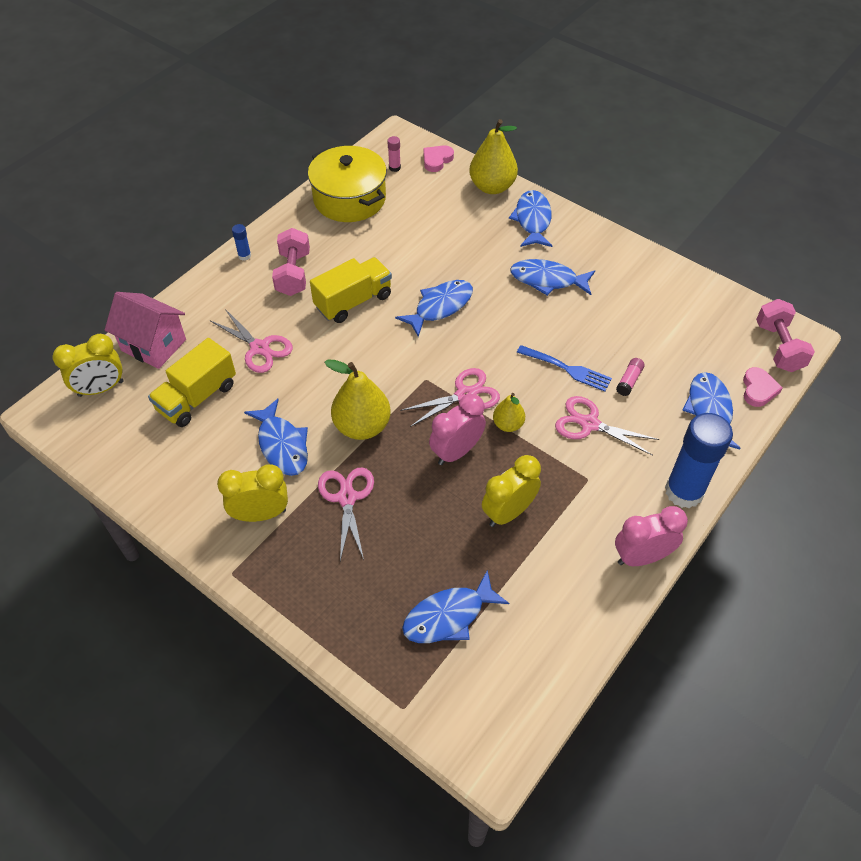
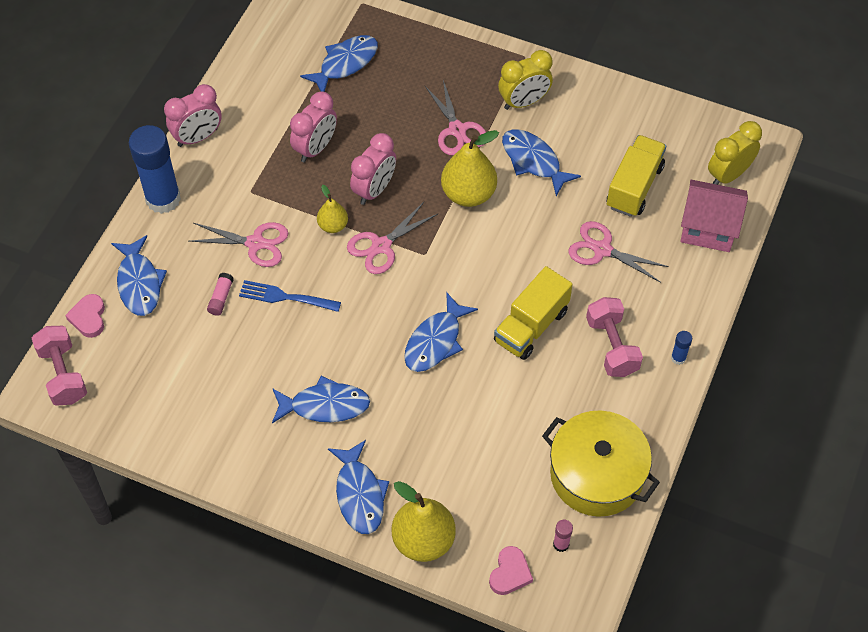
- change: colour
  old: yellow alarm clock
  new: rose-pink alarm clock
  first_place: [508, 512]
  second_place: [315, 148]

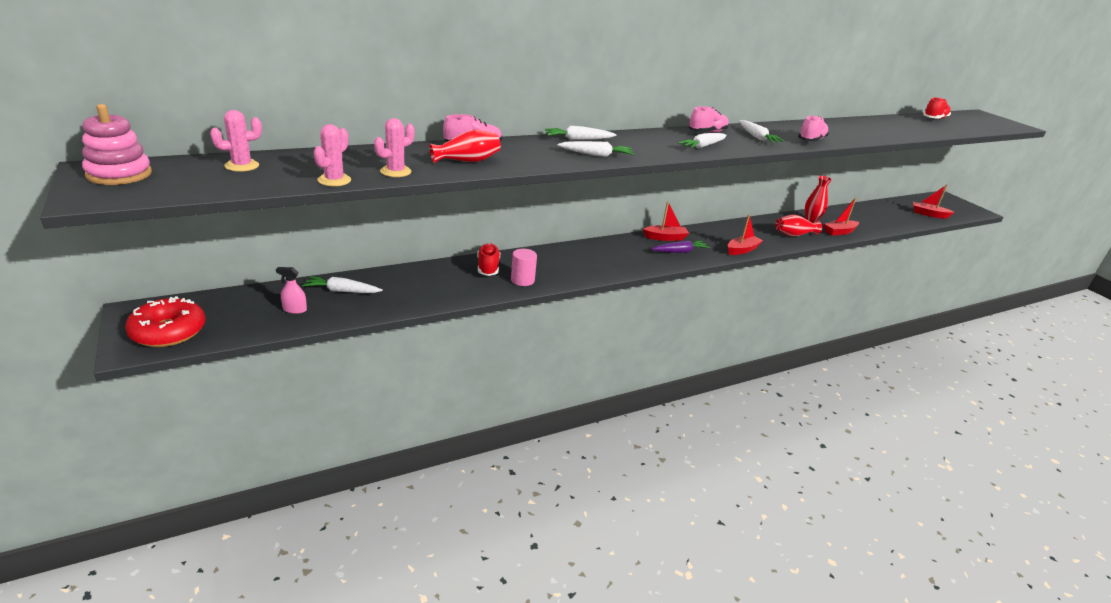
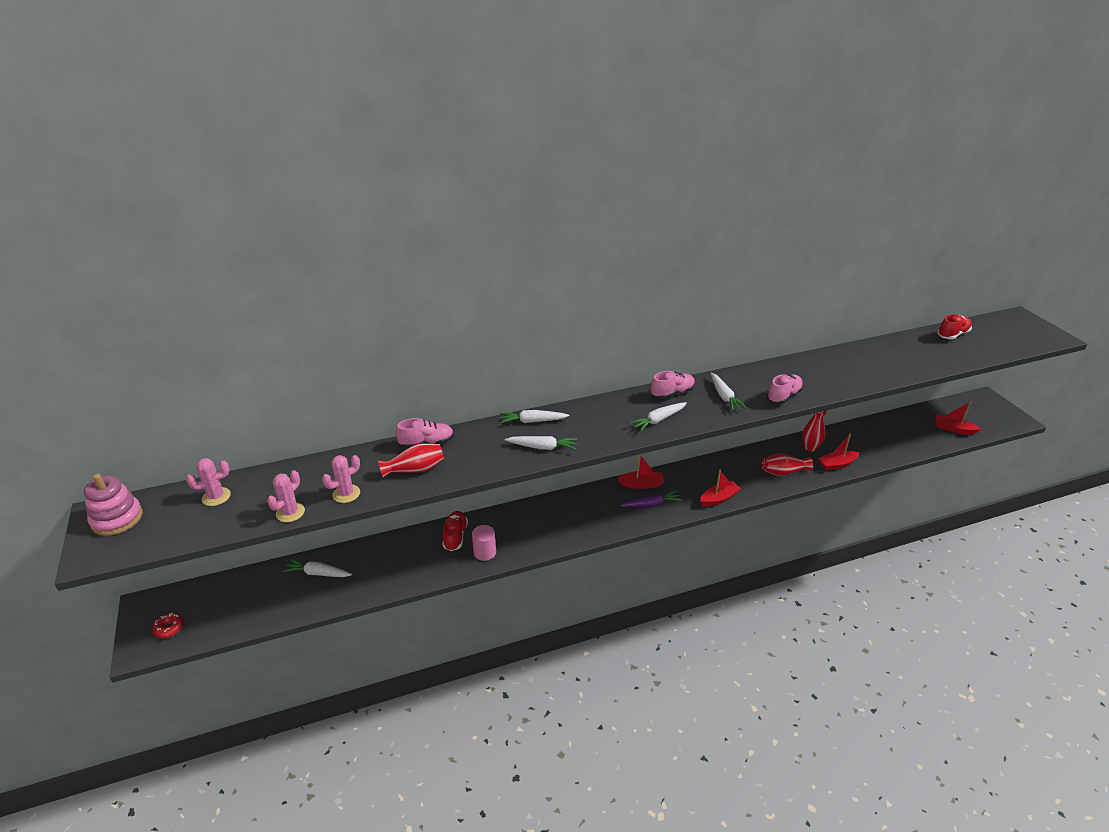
- change: missing
  old: rose-pink sprayer
  first_place: [294, 309]
- change: size
  old: crimson doughnut
  first_place: [168, 331]
  second_place: [169, 628]
  factor: 0.49

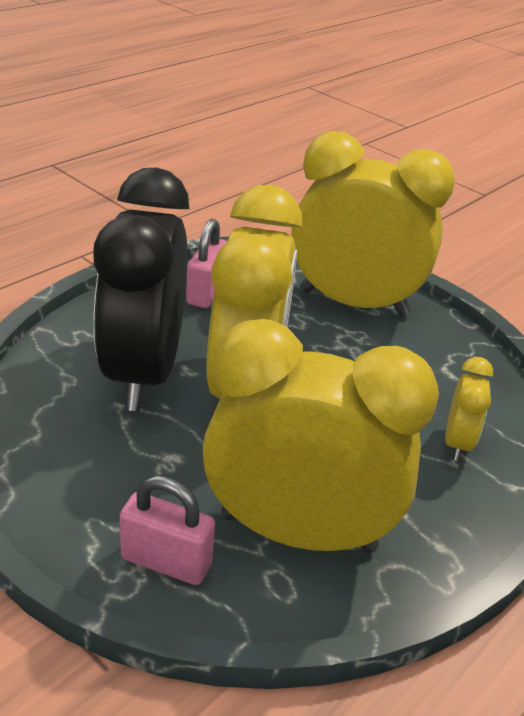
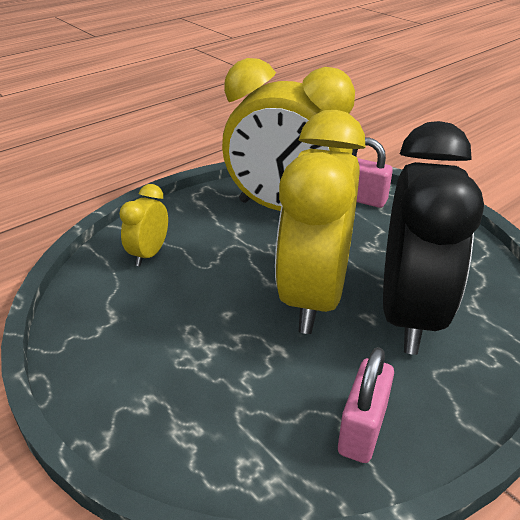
- change: missing
  old: yellow alarm clock
  first_place: [353, 303]

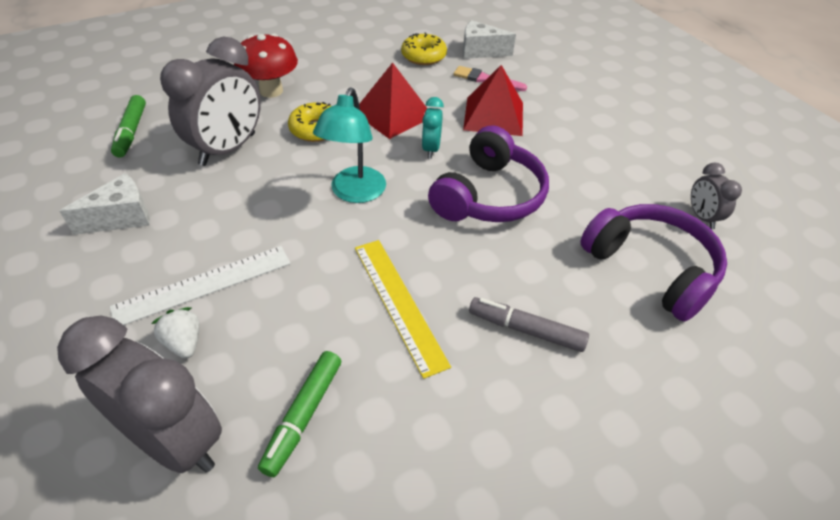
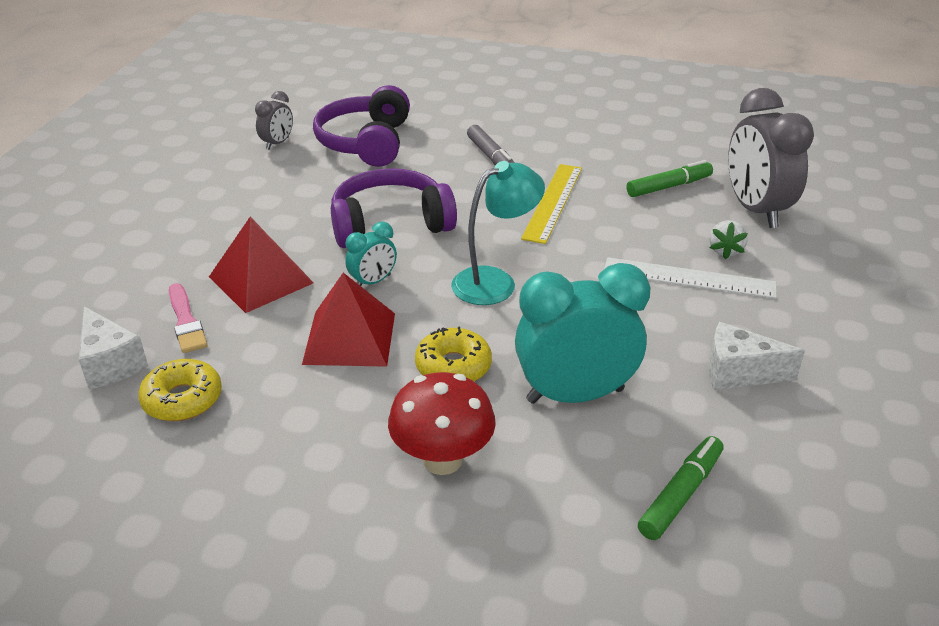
- change: colour
  old: ash-grey alarm clock
  new: teal alarm clock
  first_place: [228, 149]
  second_place: [575, 395]

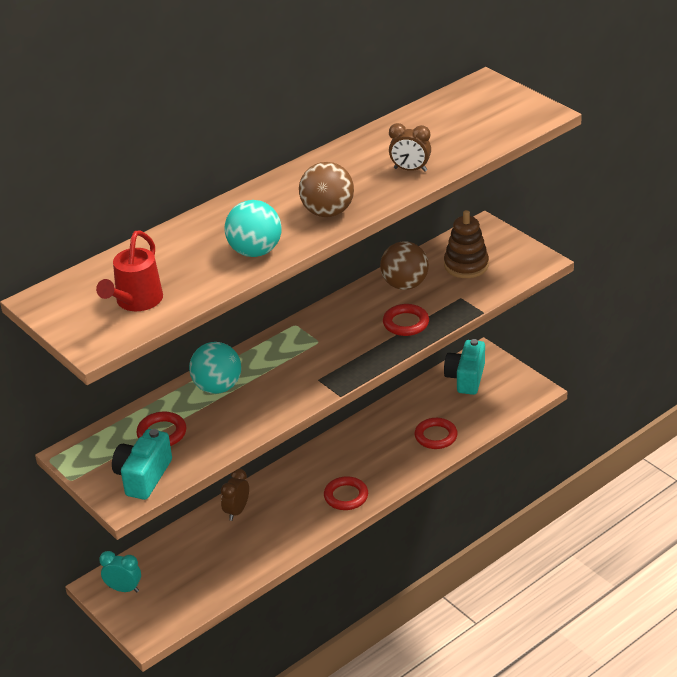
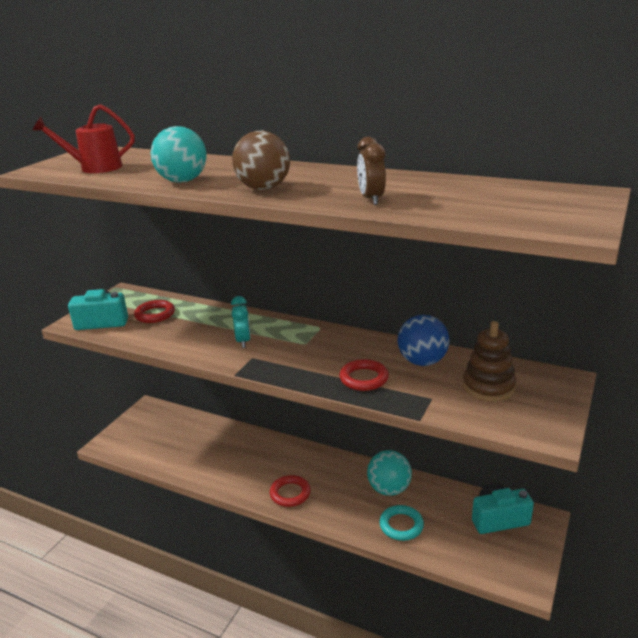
- change: missing
  old: russet alarm clock
  first_place: [237, 511]
- change: relocated
  old: teal alarm clock
  first_place: [124, 589]
  second_place: [243, 341]
- change: relocated
  old: teal play ball
  first_place: [217, 387]
  second_place: [389, 489]
- change: colour
  old: russet play ball
  new: royal blue play ball
  first_place: [405, 285]
  second_place: [422, 361]
- change: colour
  old: crimson ring
  new: teal ring
  first_place: [436, 436]
  second_place: [401, 525]

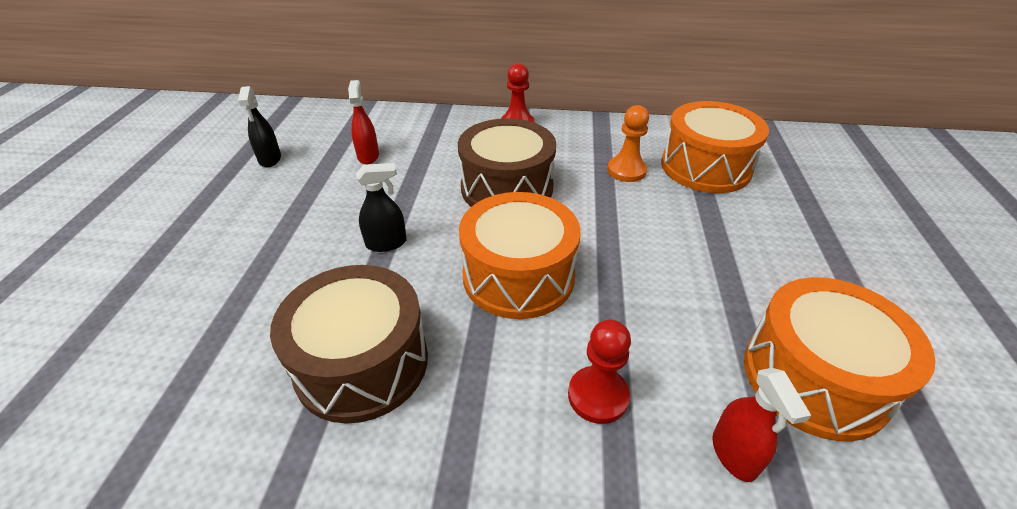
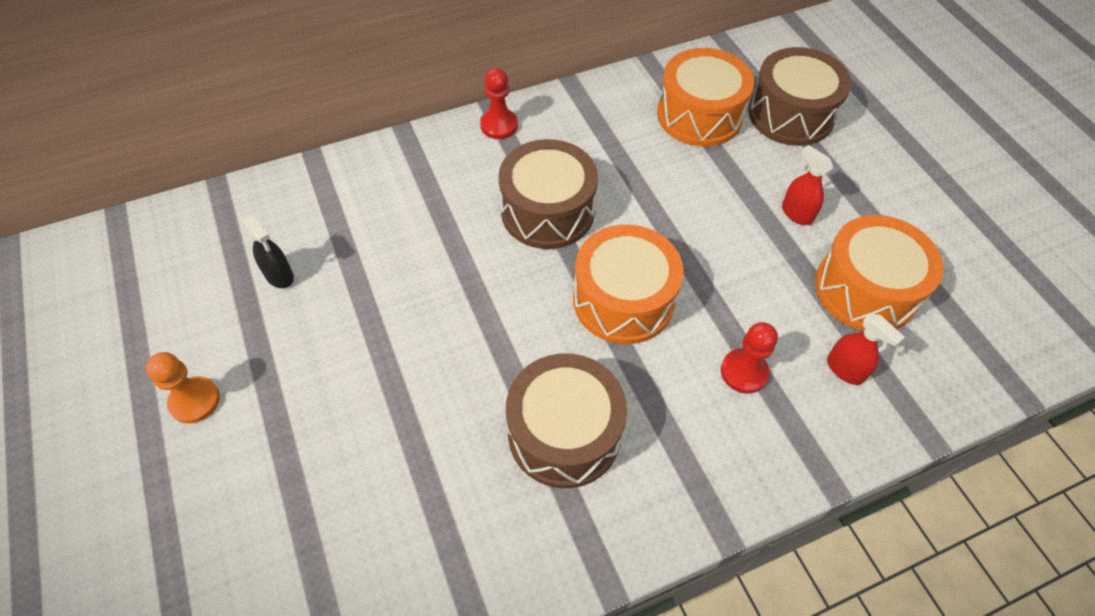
- change: missing
  old: black sprayer
  first_place: [386, 243]
- change: appeared
  new: russet snare drum
  second_place: [790, 114]
- change: relocated
  old: crimson sprayer
  first_place: [368, 156]
  second_place: [796, 213]
- change: relocated
  old: orange game pawn
  first_place: [626, 171]
  second_place: [195, 401]

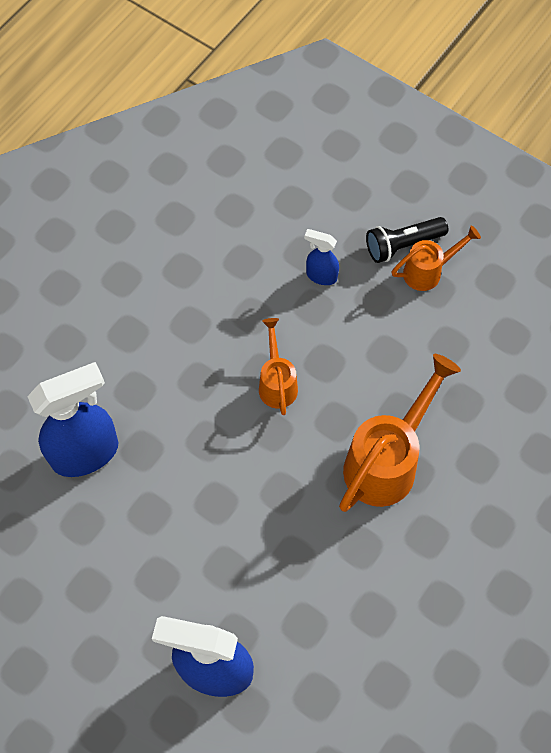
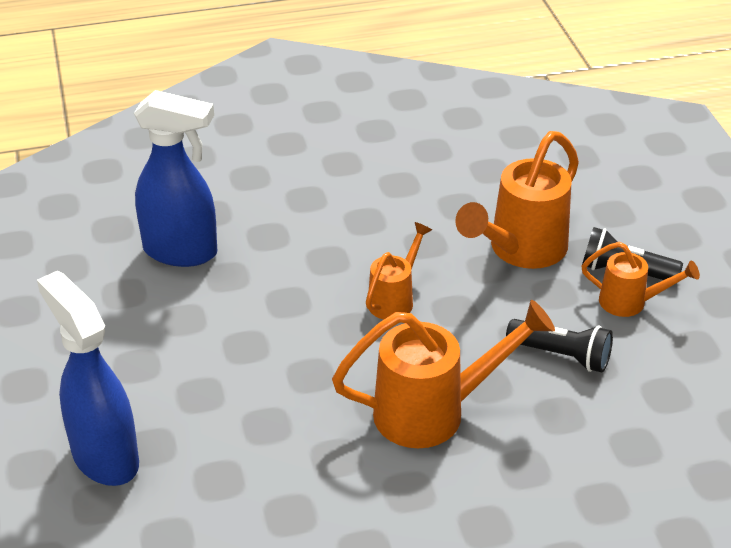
- change: appeared
  new: black flashlight
  second_place: [561, 355]
- change: exchanged
  old: royal blue sprayer
  new: orange sprinkling can
  first_place: [321, 276]
  second_place: [520, 251]

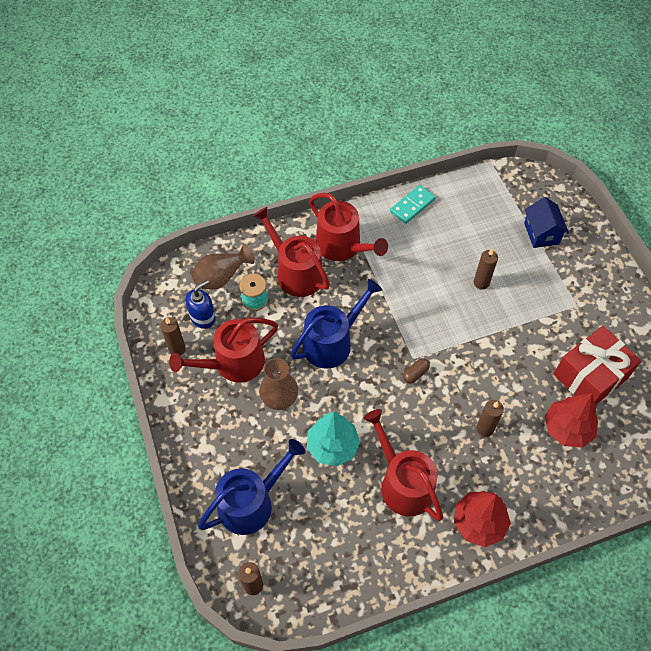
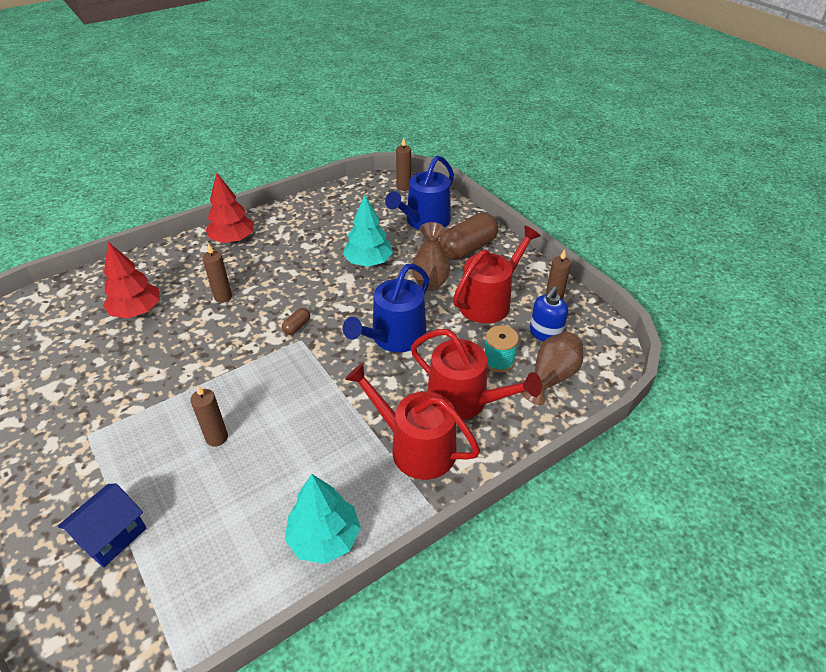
- change: missing
  old: crimson sprinkling can
  first_place: [403, 483]
- change: missing
  old: crimson wrapped gift
  first_place: [590, 376]
- change: appeared
  new: russet pill shape
  second_place: [468, 249]
- change: exchanged
  old: teal domino
  new: teal tree
  first_place: [412, 206]
  second_place: [324, 538]
- change: spun
  old: royal blue toy house
  first_place: [541, 233]
  second_place: [112, 535]
  degrees: 60

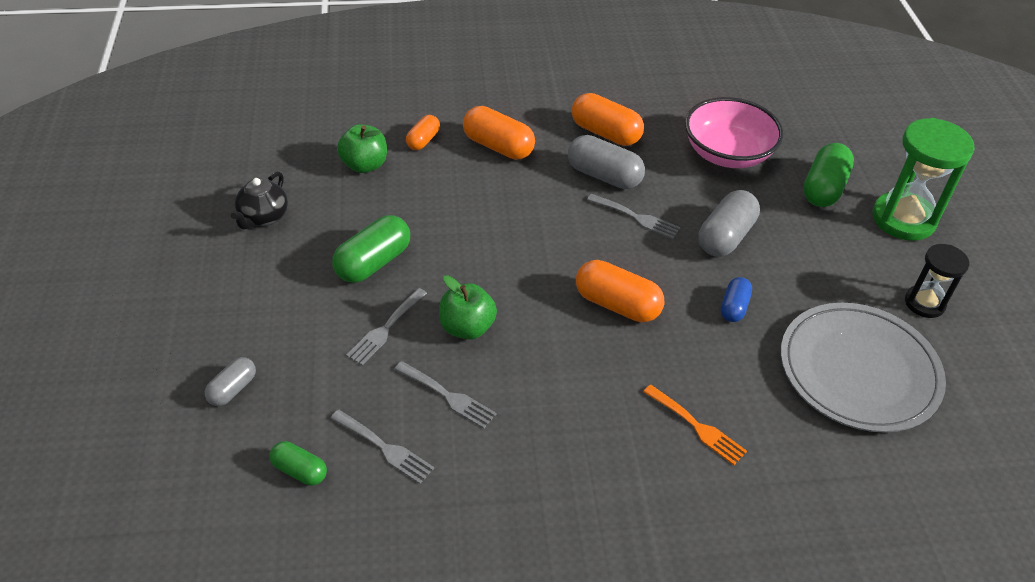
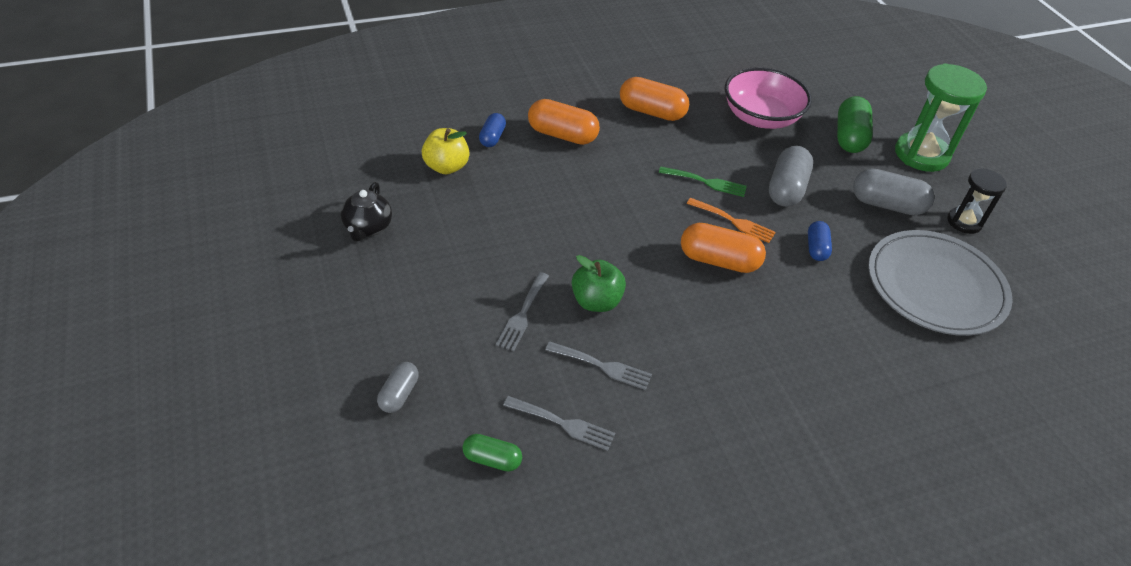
- change: missing
  old: green pill shape
  first_place: [373, 263]
- change: relocated
  old: ash-grey pill shape
  first_place: [604, 176]
  second_place: [887, 205]
- change: relocated
  old: orange fork
  first_place: [697, 427]
  second_place: [734, 221]
- change: colour
  old: green toy apple
  new: yellow toy apple
  first_place: [364, 165]
  second_place: [446, 167]
- change: colour
  old: orange pill shape
  new: royal blue pill shape
  first_place: [423, 140]
  second_place: [492, 137]
- change: colour
  old: ash-grey fork
  new: green fork
  first_place: [636, 217]
  second_place: [706, 182]

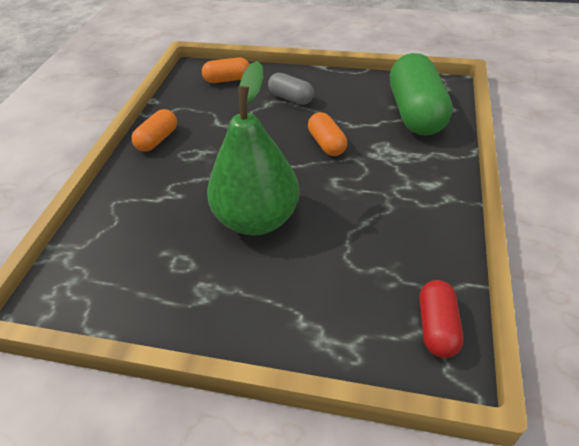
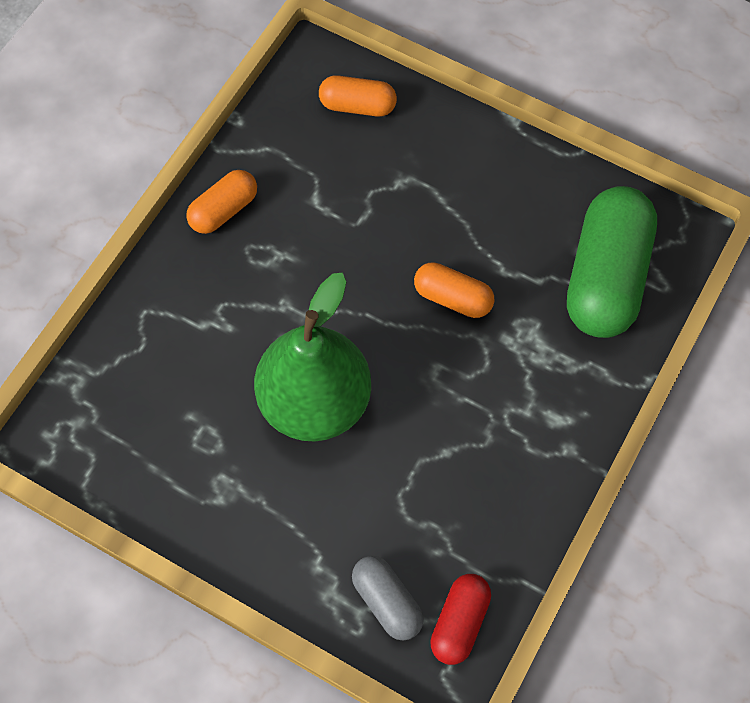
- change: relocated
  old: ash-grey pill shape
  first_place: [291, 98]
  second_place: [387, 602]
- change: spun
  old: orange pill shape
  first_place: [327, 144]
  second_place: [453, 298]
  degrees: -60

